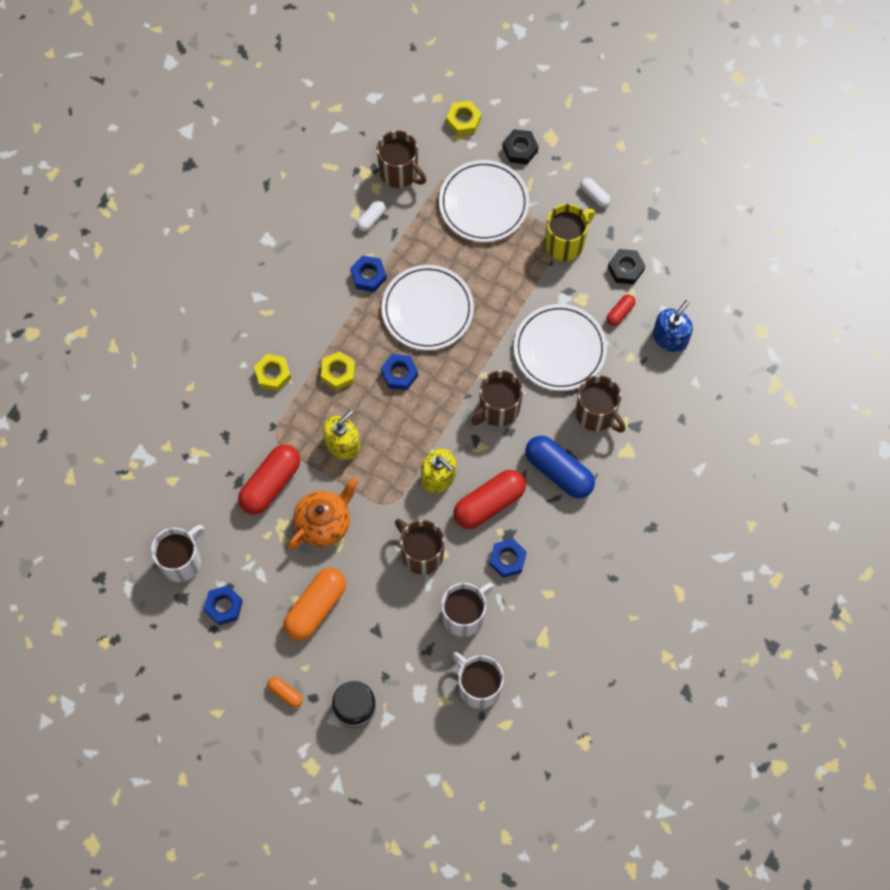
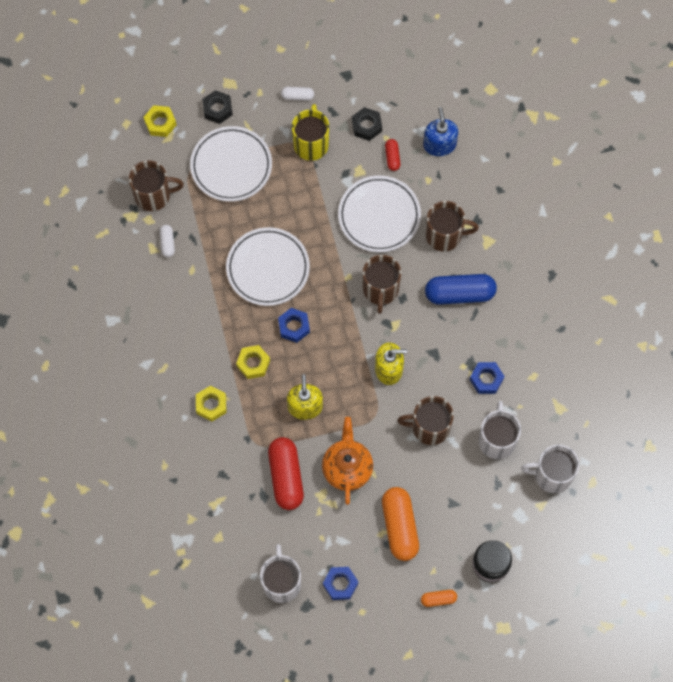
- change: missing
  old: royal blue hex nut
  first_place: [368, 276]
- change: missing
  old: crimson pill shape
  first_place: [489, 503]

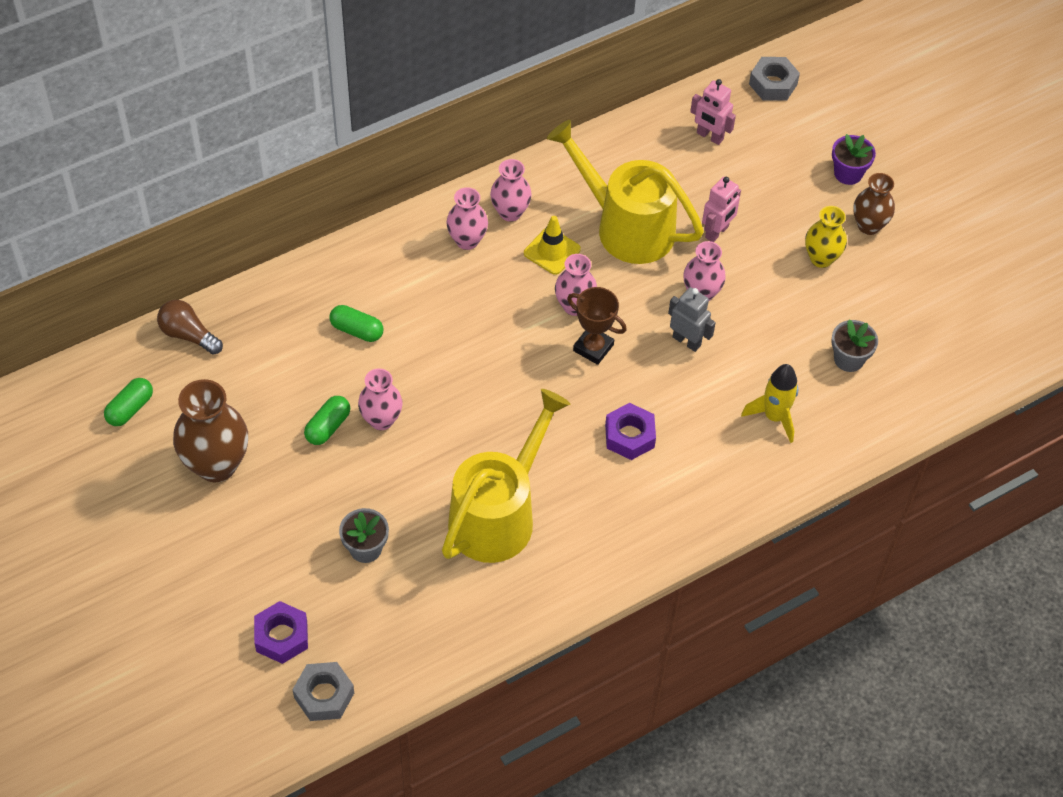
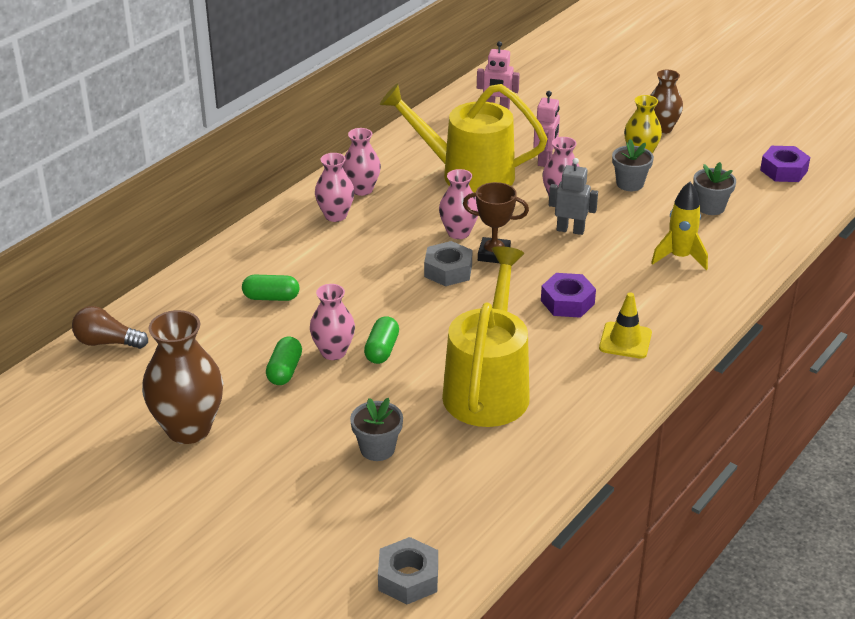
- change: missing
  old: royal purple potted plant
  first_place: [848, 173]
- change: appeared
  new: ash-grey potted plant
  second_place: [630, 184]
- change: relocated
  old: green pill shape
  first_place: [130, 408]
  second_place: [382, 350]
- change: relocated
  old: royal purple hex nut
  first_place: [281, 636]
  second_place: [783, 170]
- change: relocated
  old: yellow road cone
  first_place: [552, 251]
  second_place: [625, 340]
- change: relocated
  old: ash-grey hex nut
  first_place: [773, 84]
  second_place: [448, 270]

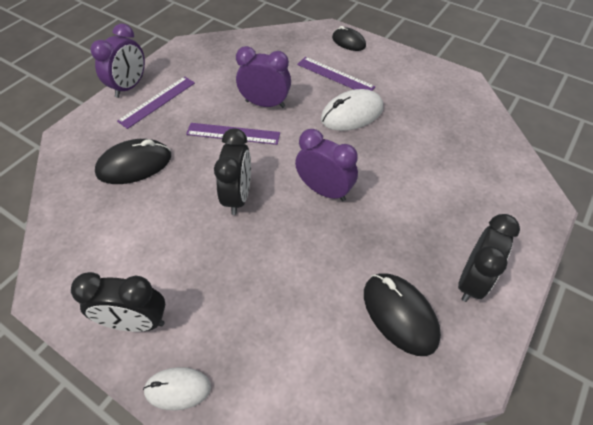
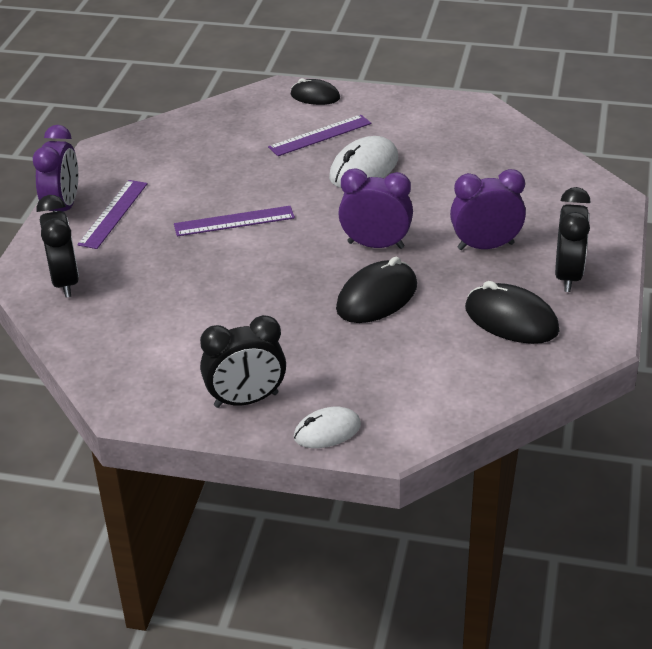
- change: relocated
  old: black mouse
  first_place: [134, 165]
  second_place: [377, 297]
- change: relocated
  old: black alarm clock
  first_place: [238, 196]
  second_place: [65, 282]
- change: relocated
  old: royal purple alarm clock
  first_place: [265, 104]
  second_place: [485, 246]
- change: spun
  old: royal purple straightedge
  first_place: [335, 75]
  second_place: [320, 135]
  degrees: -45

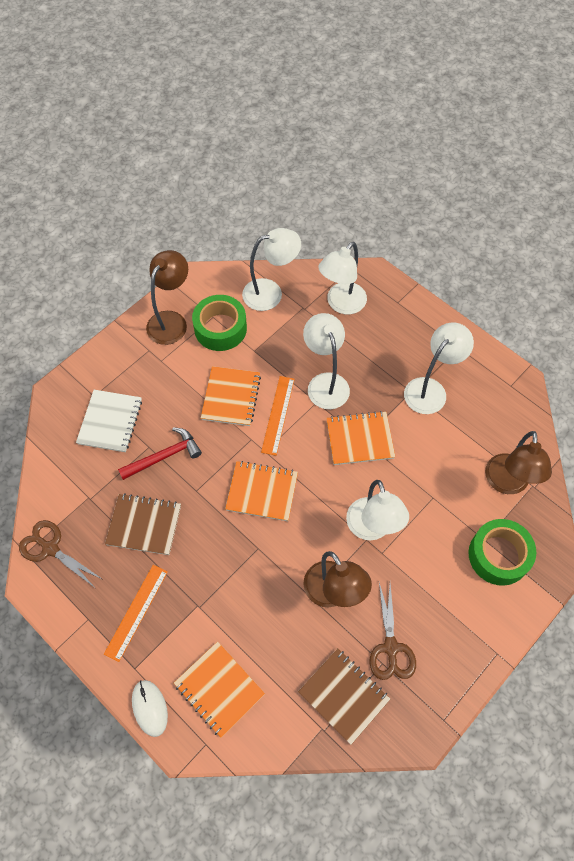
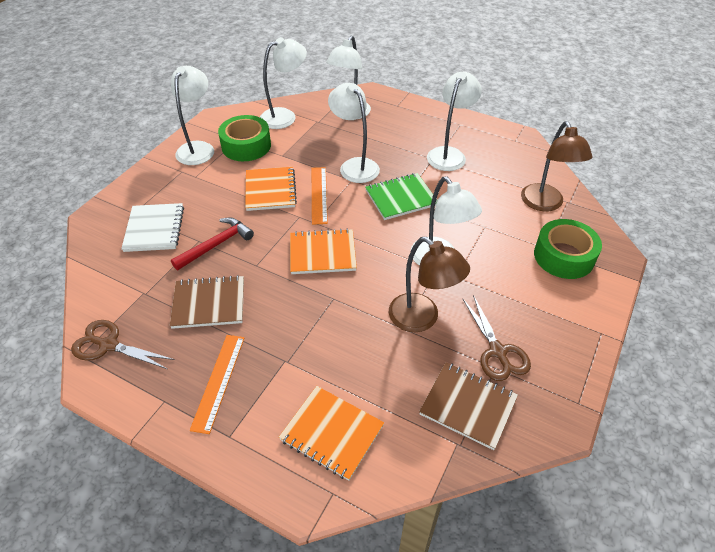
- change: missing
  old: snow-white mouse
  first_place: [149, 708]
- change: colour
  old: russet reading lamp
  new: snow-white reading lamp
  first_place: [171, 321]
  second_place: [198, 148]
- change: colour
  old: orange notebook
  new: green notebook
  first_place: [359, 439]
  second_place: [401, 198]

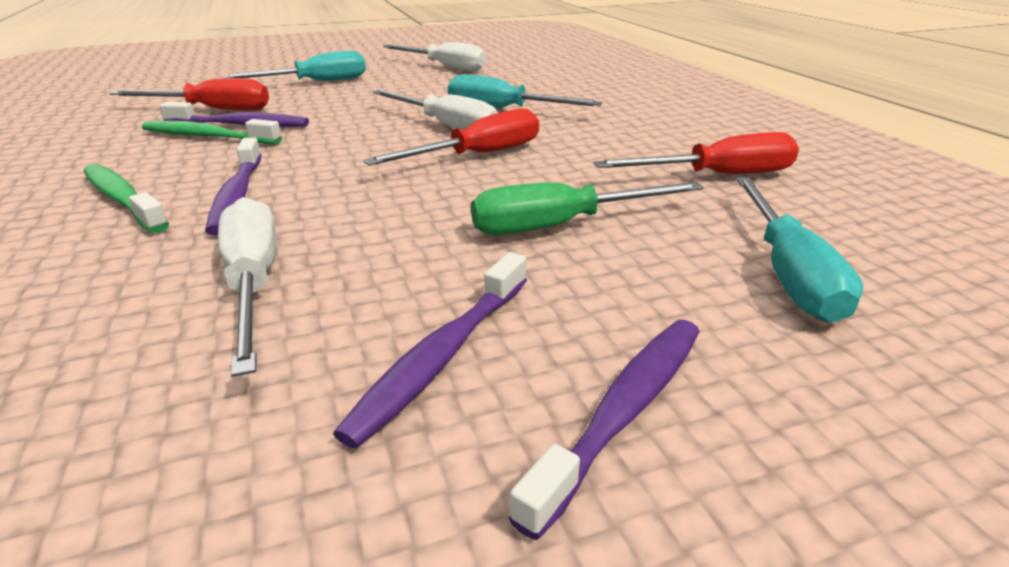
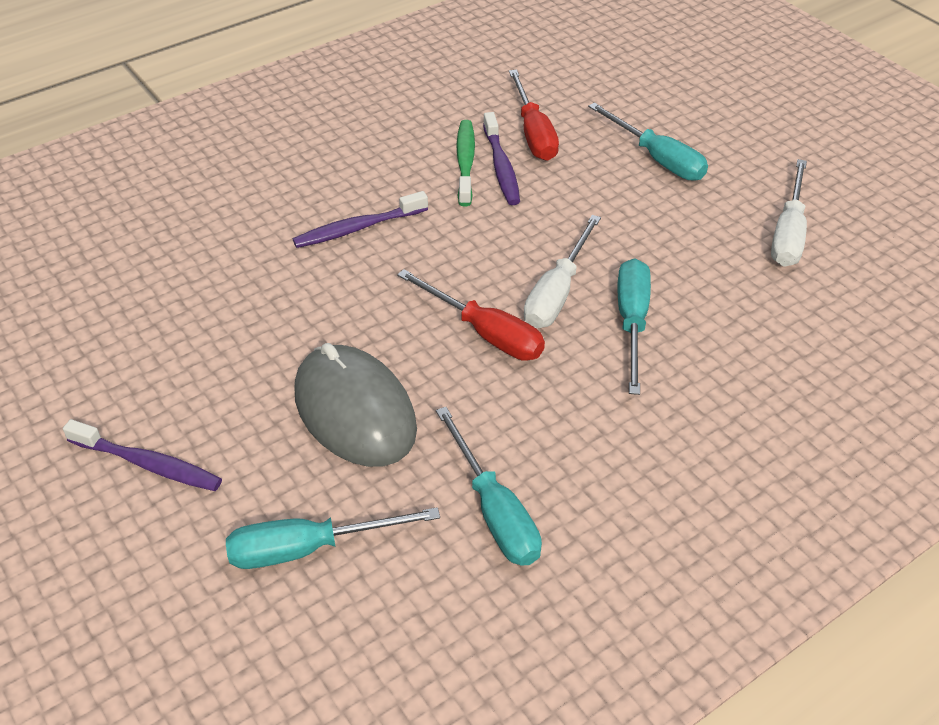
- change: missing
  old: green tooth brush
  first_place: [123, 199]
- change: missing
  old: snow-white hand screwdriver
  first_place: [254, 283]
- change: missing
  old: royal purple tooth brush
  first_place: [441, 356]
- change: exchanged
  old: green hand screwdriver
  new: ash-grey mouse
  first_place: [561, 225]
  second_place: [354, 411]
- change: colour
  old: crimson hand screwdriver
  new: teal hand screwdriver
  first_place: [717, 175]
  second_place: [494, 511]

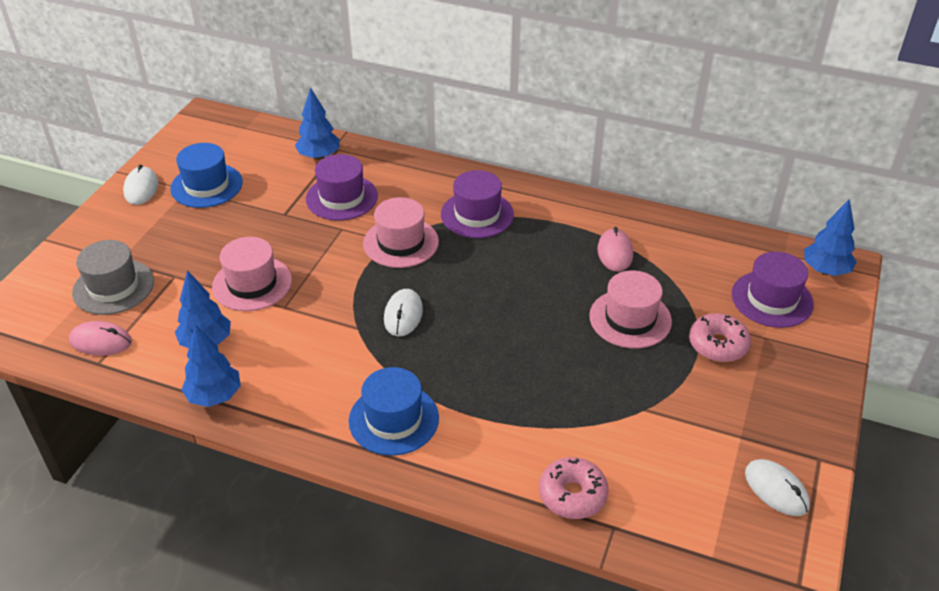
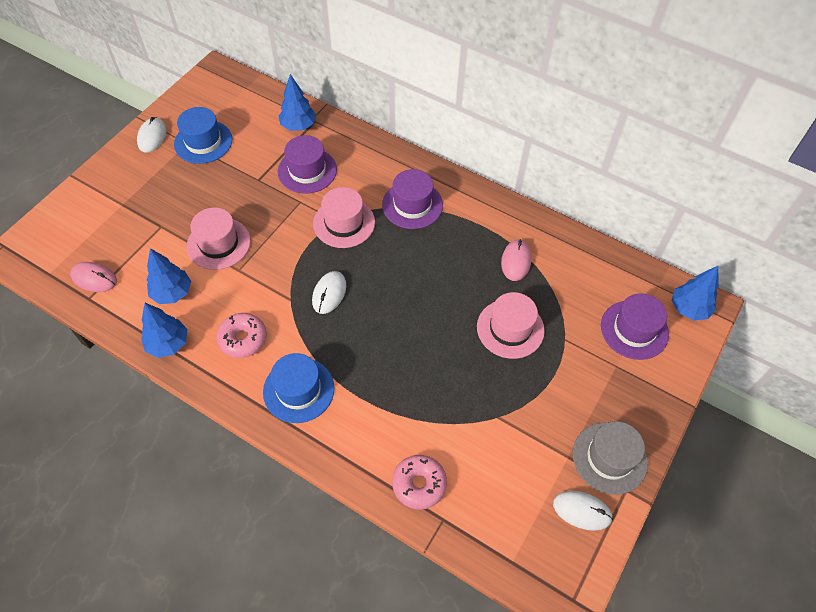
- change: relocated
  old: ash-grey hat
  first_place: [113, 287]
  second_place: [609, 458]
- change: relocated
  old: rose-pink doughnut
  first_place: [718, 345]
  second_place: [243, 339]
- change: spun
  old: snow-white mouse
  first_place: [776, 489]
  second_place: [582, 511]
  degrees: -45

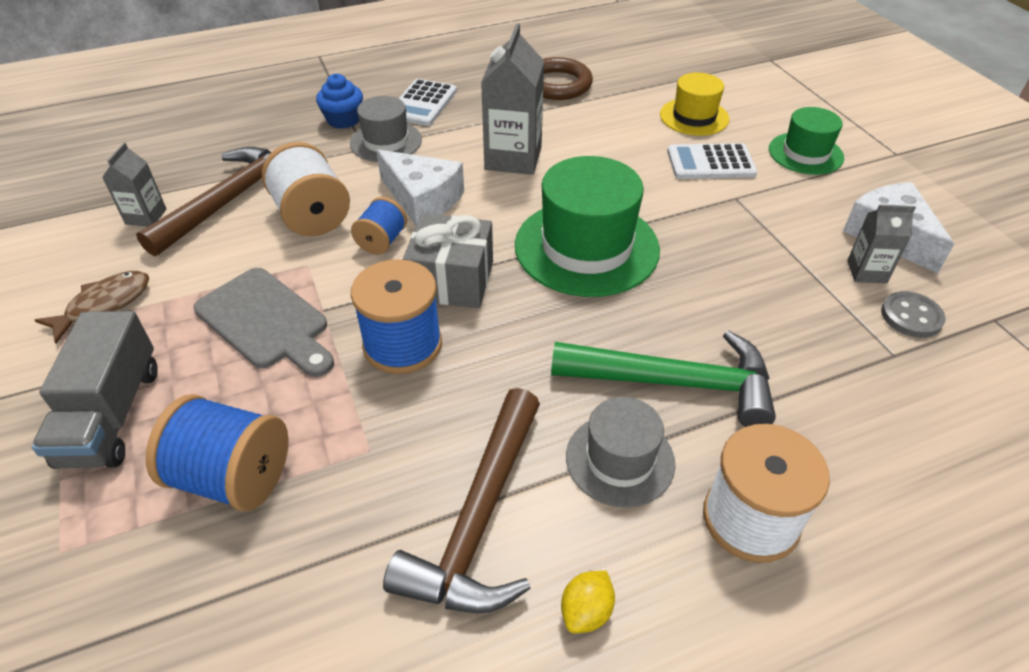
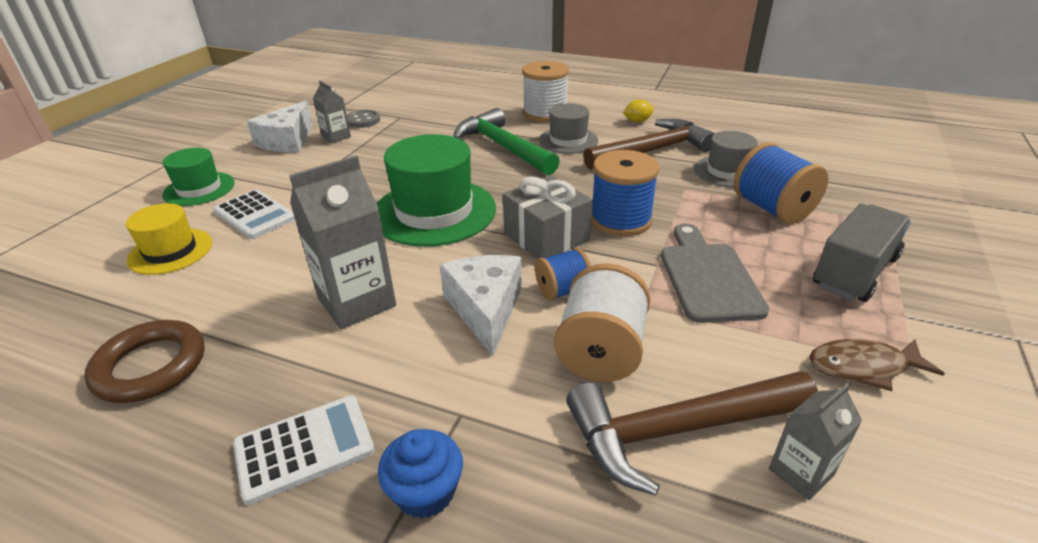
- change: relocated
  old: ash-grey hat
  first_place: [386, 142]
  second_place: [727, 171]

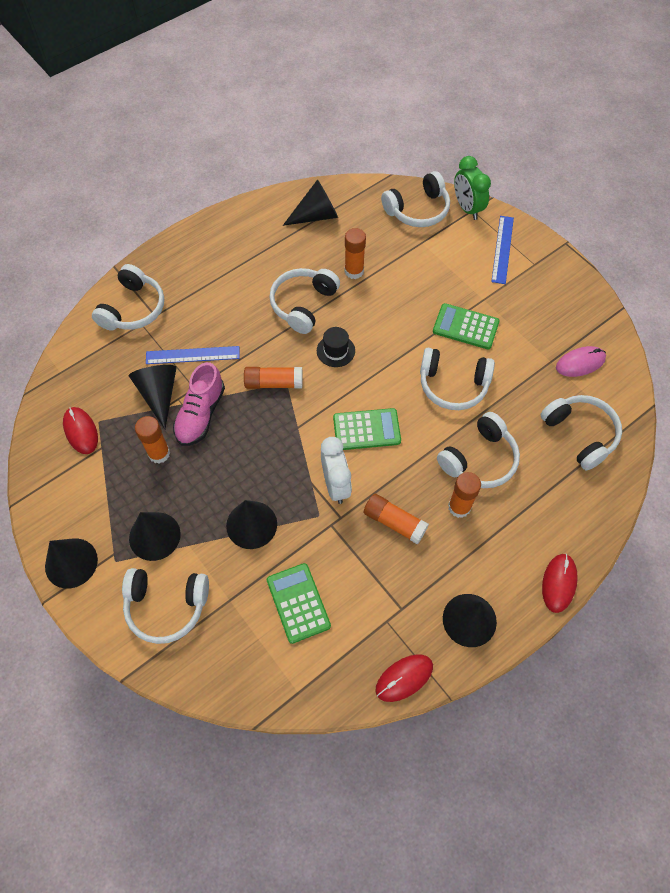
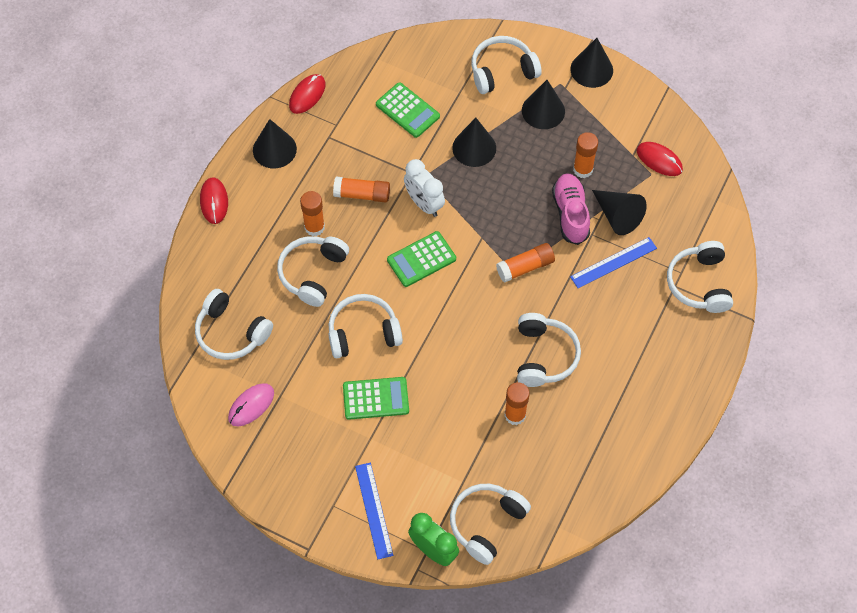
- change: missing
  old: black cone
  first_place: [316, 216]
- change: missing
  old: black hat
  first_place: [335, 351]

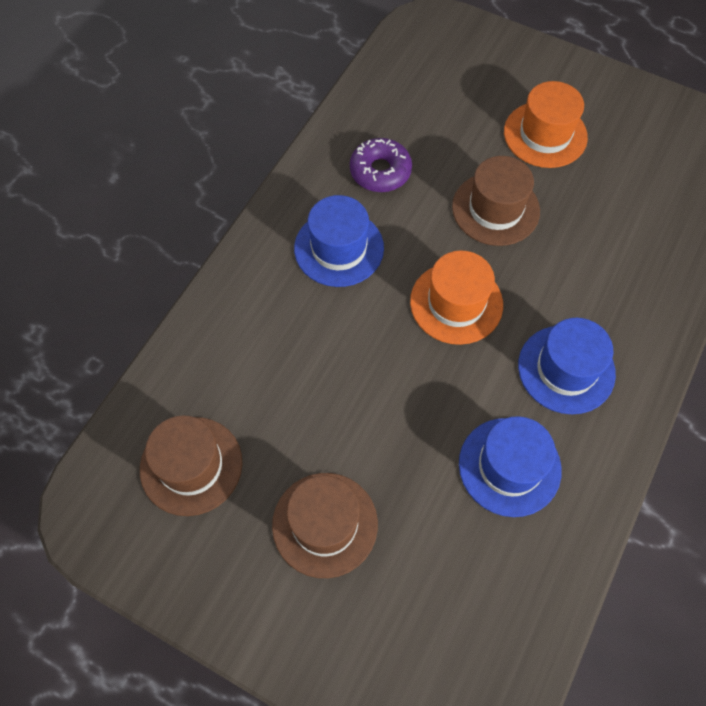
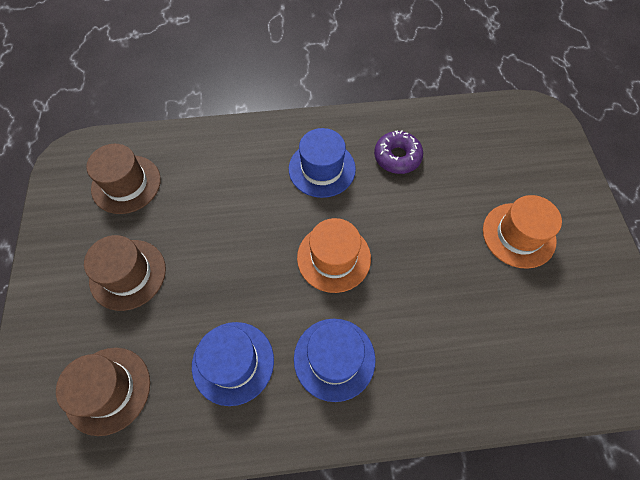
- change: relocated
  old: russet hat
  first_place: [495, 209]
  second_place: [108, 390]

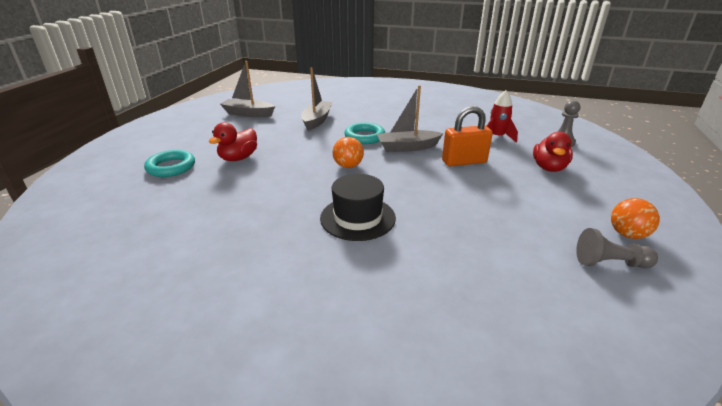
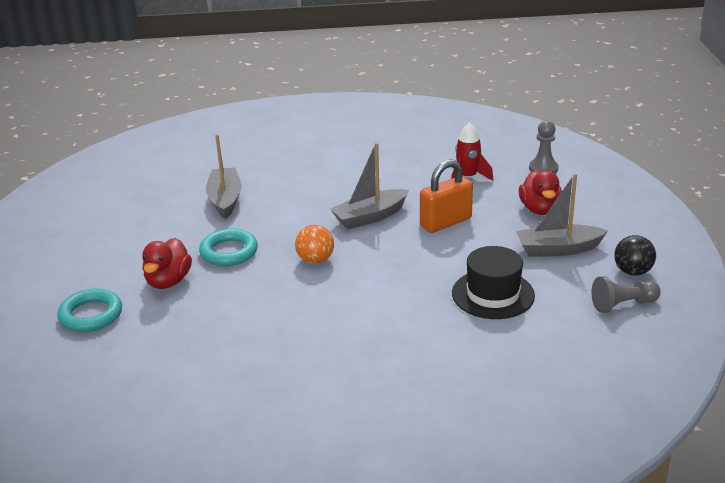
- change: relocated
  old: ash-grey toy boat
  first_place: [248, 114]
  second_place: [558, 249]
- change: relocated
  old: black hat
  first_place: [358, 218]
  second_place: [493, 294]
- change: relocated
  old: teal ring
  first_place: [364, 137]
  second_place: [229, 252]
- change: colour
  old: orange play ball
  new: black play ball
  first_place: [627, 234]
  second_place: [632, 272]

